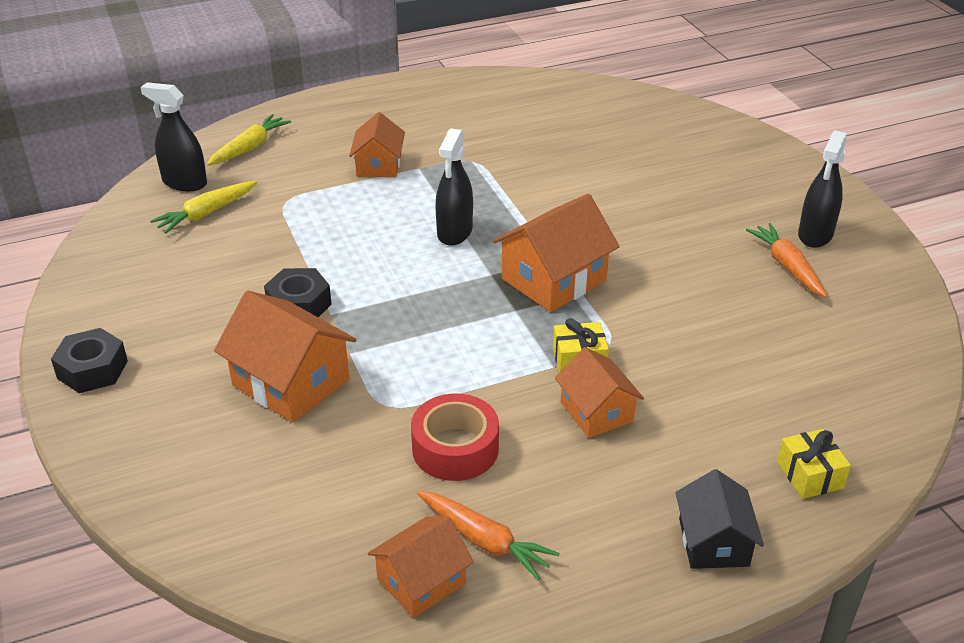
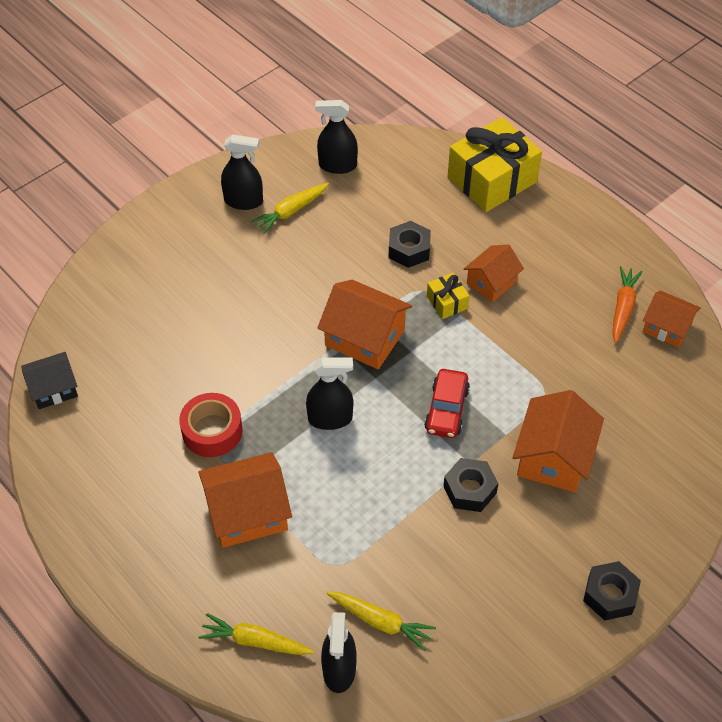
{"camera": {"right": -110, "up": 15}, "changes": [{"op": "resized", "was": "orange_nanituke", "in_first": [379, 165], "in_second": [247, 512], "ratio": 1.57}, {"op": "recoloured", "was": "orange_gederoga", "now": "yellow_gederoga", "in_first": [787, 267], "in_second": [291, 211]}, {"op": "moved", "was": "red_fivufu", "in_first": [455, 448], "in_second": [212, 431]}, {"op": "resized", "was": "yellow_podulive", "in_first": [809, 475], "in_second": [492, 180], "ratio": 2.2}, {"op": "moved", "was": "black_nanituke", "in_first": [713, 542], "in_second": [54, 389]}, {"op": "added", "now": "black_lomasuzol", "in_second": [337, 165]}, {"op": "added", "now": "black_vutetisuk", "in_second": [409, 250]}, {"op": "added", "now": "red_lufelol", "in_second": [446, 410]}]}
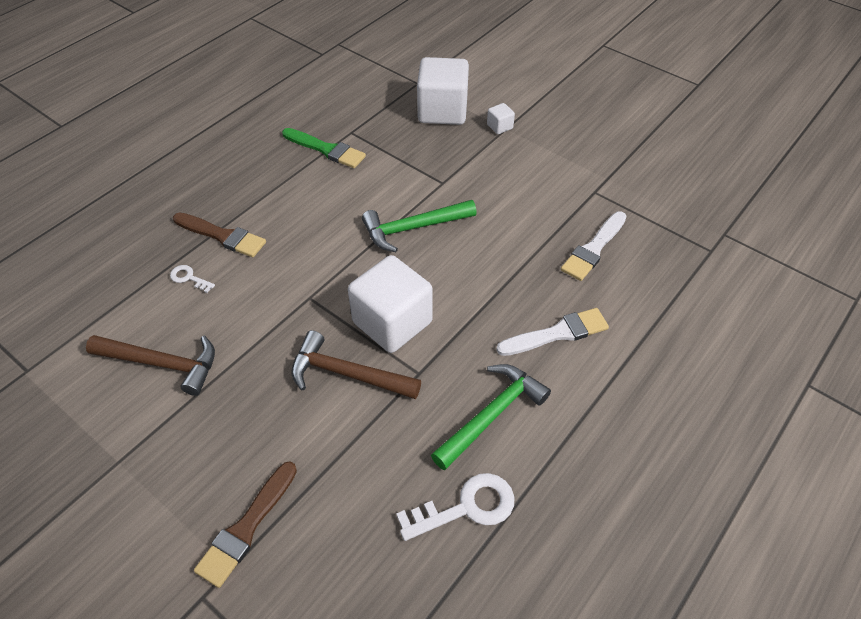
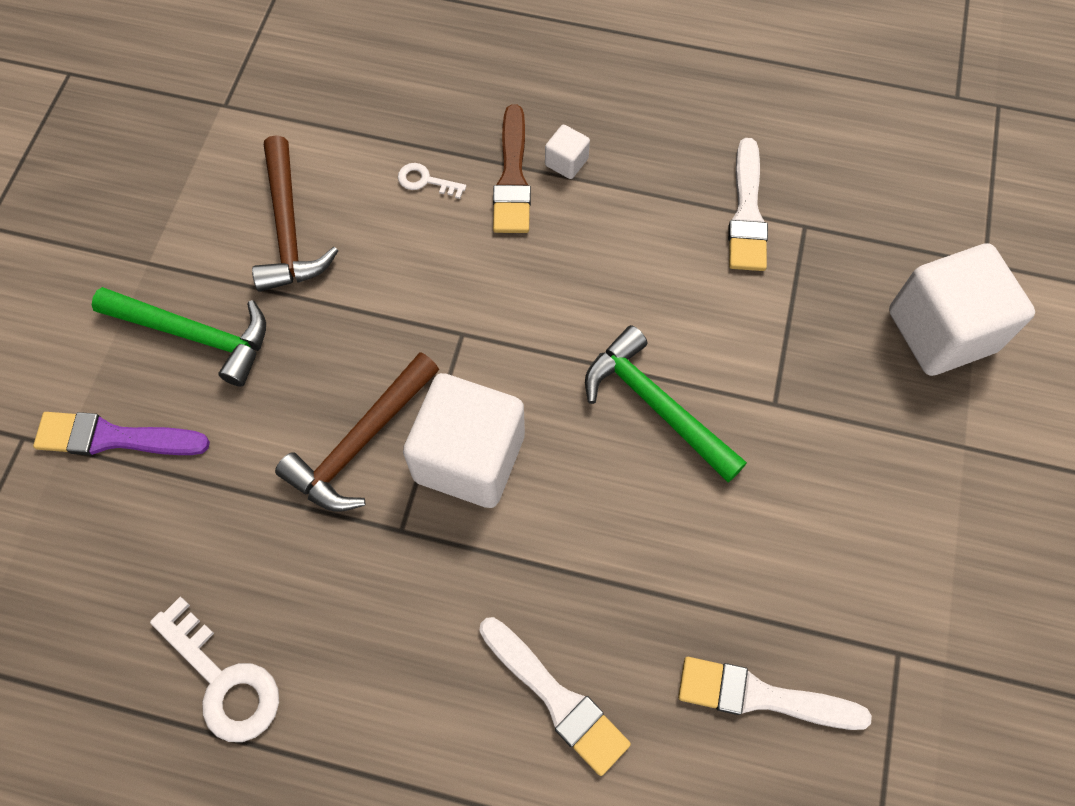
{"camera": {"right": 65, "up": 15}, "changes": [{"op": "moved", "was": "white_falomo", "in_first": [499, 126], "in_second": [566, 162]}, {"op": "recoloured", "was": "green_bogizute", "now": "white_bogizute", "in_first": [326, 149], "in_second": [747, 213]}, {"op": "turned", "was": "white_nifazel", "in_first": [189, 278], "in_second": [425, 181], "clockwise": -75}, {"op": "turned", "was": "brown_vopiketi", "in_first": [348, 374], "in_second": [361, 442], "clockwise": -135}, {"op": "moved", "was": "green_vopiketi", "in_first": [491, 415], "in_second": [195, 335]}, {"op": "recoloured", "was": "brown_bogizute", "now": "purple_bogizute", "in_first": [246, 527], "in_second": [114, 438]}]}
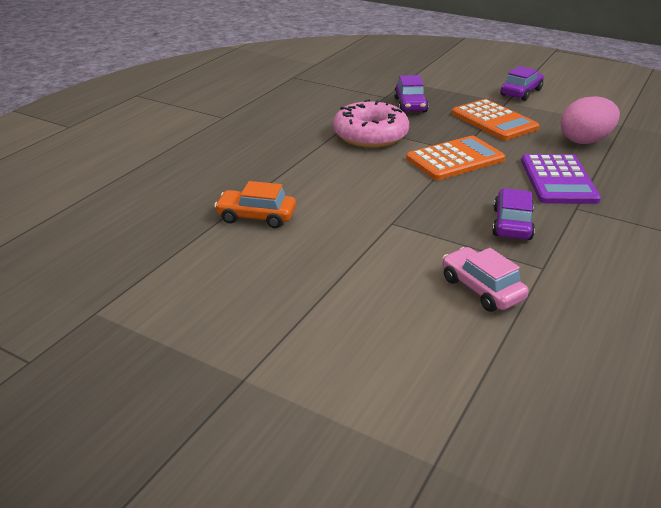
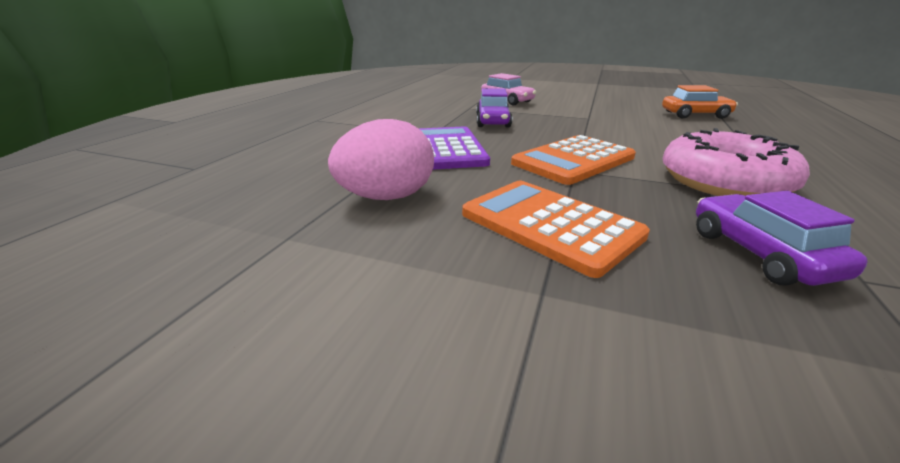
{"camera": {"right": 170, "up": -5}, "changes": [{"op": "removed", "was": "purple_lufelol", "in_first": [521, 92]}]}
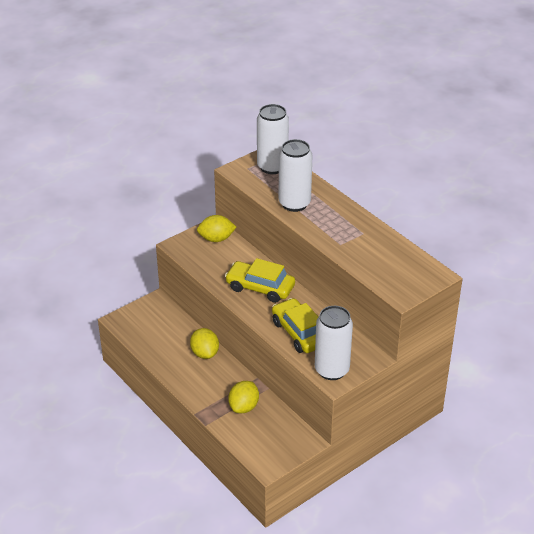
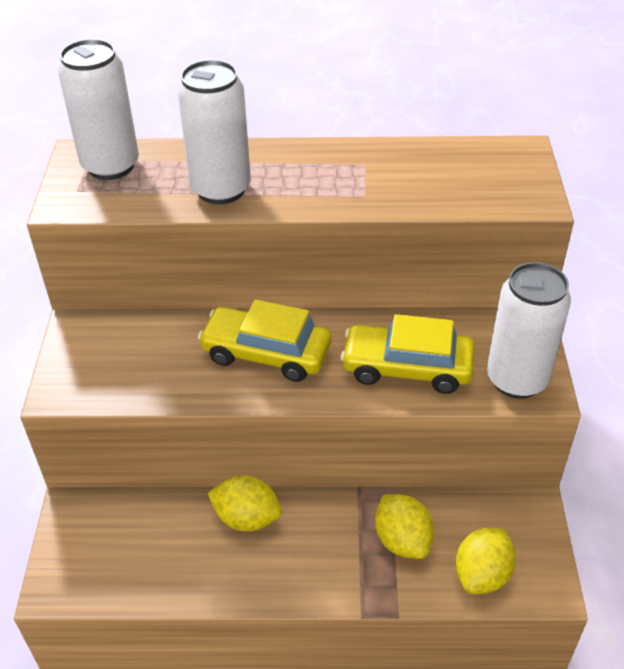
{"camera": {"right": -50, "up": 5}, "changes": [{"op": "moved", "was": "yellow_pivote", "in_first": [216, 239], "in_second": [482, 574]}, {"op": "turned", "was": "yellow_lufelol", "in_first": [260, 288], "in_second": [266, 353], "clockwise": 45}]}
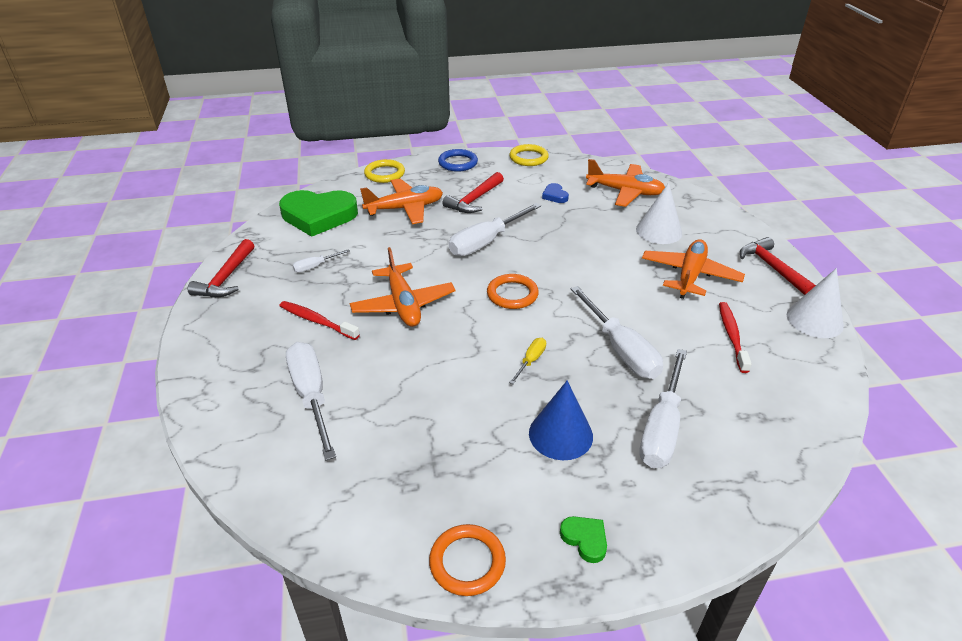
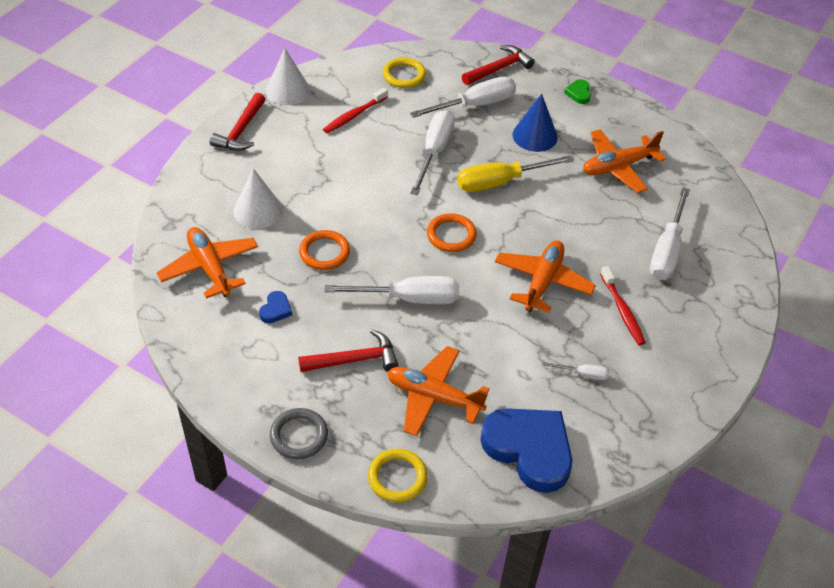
{"camera": {"right": -140, "up": 10}, "changes": [{"op": "moved", "was": "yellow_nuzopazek", "in_first": [528, 158], "in_second": [404, 75]}, {"op": "recoloured", "was": "blue_nuzopazek", "now": "grey_nuzopazek", "in_first": [458, 163], "in_second": [299, 435]}, {"op": "recoloured", "was": "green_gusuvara", "now": "blue_gusuvara", "in_first": [318, 216], "in_second": [529, 450]}, {"op": "moved", "was": "red_vopiketi", "in_first": [226, 278], "in_second": [499, 68]}, {"op": "moved", "was": "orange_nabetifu", "in_first": [690, 275], "in_second": [618, 167]}, {"op": "resized", "was": "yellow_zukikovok", "in_first": [531, 361], "in_second": [500, 182], "ratio": 2.11}, {"op": "moved", "was": "orange_nuzopazek", "in_first": [467, 562], "in_second": [324, 252]}]}
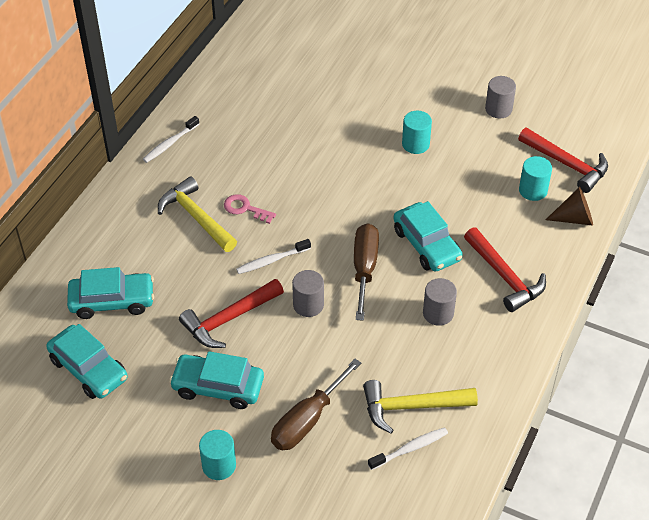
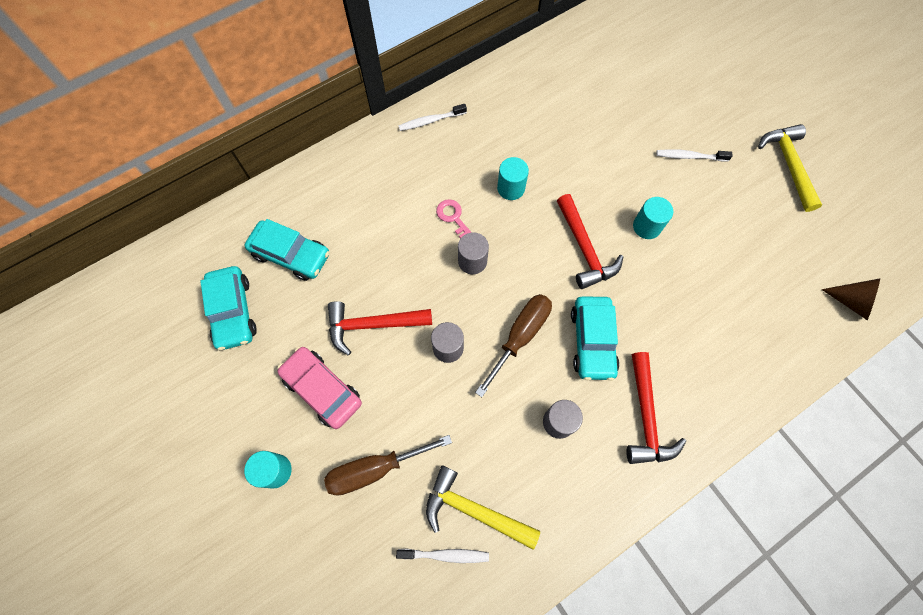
{"camera": {"right": 30, "up": 20}, "changes": [{"op": "moved", "was": "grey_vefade", "in_first": [498, 109], "in_second": [472, 261]}, {"op": "moved", "was": "red_vopiketi", "in_first": [566, 164], "in_second": [584, 249]}, {"op": "moved", "was": "turquoise_vefade", "in_first": [533, 190], "in_second": [511, 188]}, {"op": "moved", "was": "yellow_vopiketi", "in_first": [196, 217], "in_second": [788, 165]}, {"op": "moved", "was": "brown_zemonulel", "in_first": [574, 218], "in_second": [851, 302]}, {"op": "moved", "was": "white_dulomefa", "in_first": [271, 260], "in_second": [689, 156]}, {"op": "recoloured", "was": "turquoise_lufelol", "now": "pink_lufelol", "in_first": [218, 387], "in_second": [322, 389]}]}
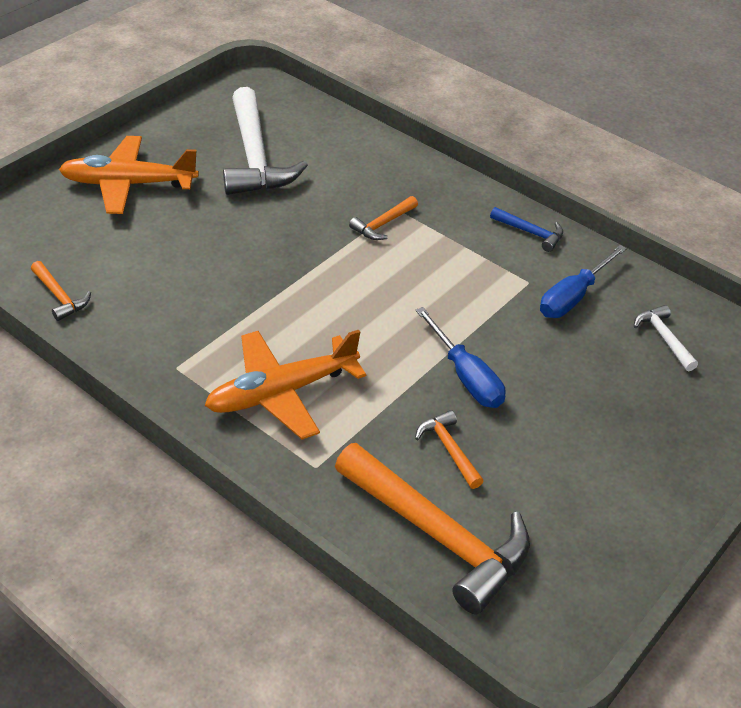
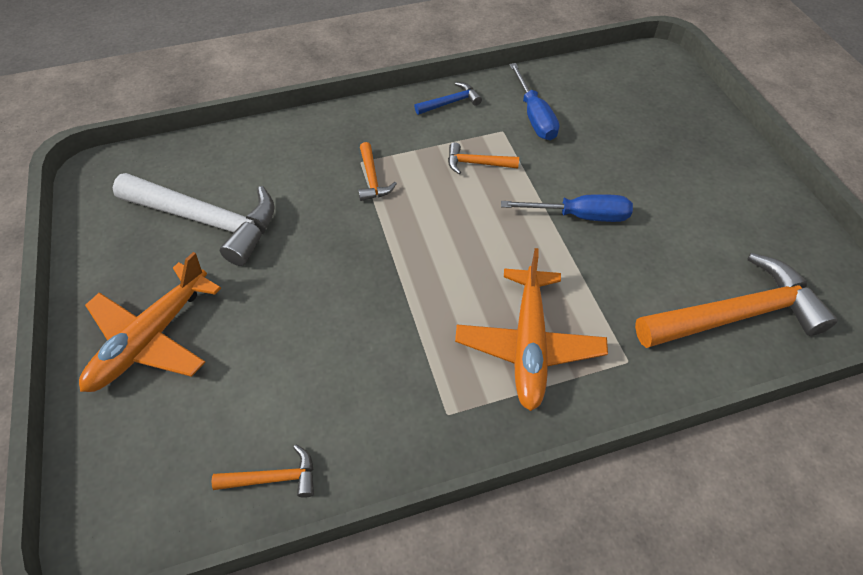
{"camera": {"right": -55, "up": 10}, "changes": [{"op": "removed", "was": "white_vopiketi", "in_first": [664, 338]}, {"op": "moved", "was": "orange_vopiketi", "in_first": [449, 449], "in_second": [477, 163]}]}
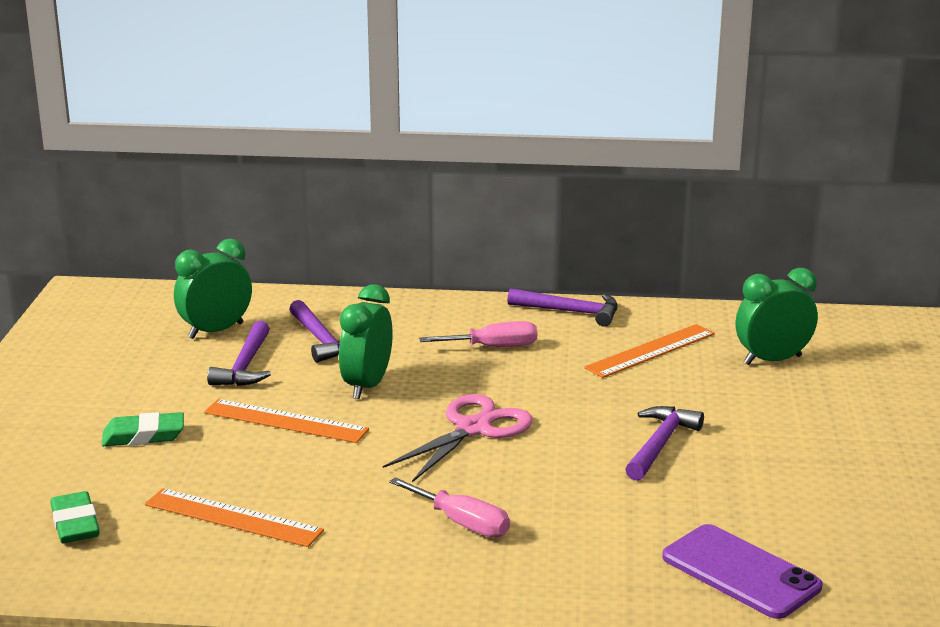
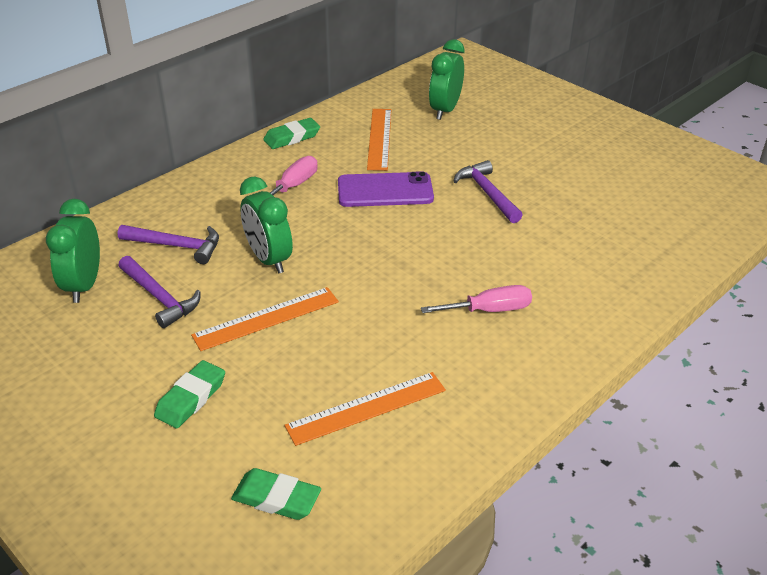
{"camera": {"right": -50, "up": 15}, "changes": [{"op": "replaced", "was": "purple_vopiketi", "now": "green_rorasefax", "in_first": [570, 312], "in_second": [292, 137]}, {"op": "removed", "was": "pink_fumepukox", "in_first": [473, 429]}, {"op": "moved", "was": "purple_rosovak", "in_first": [740, 572], "in_second": [385, 190]}]}
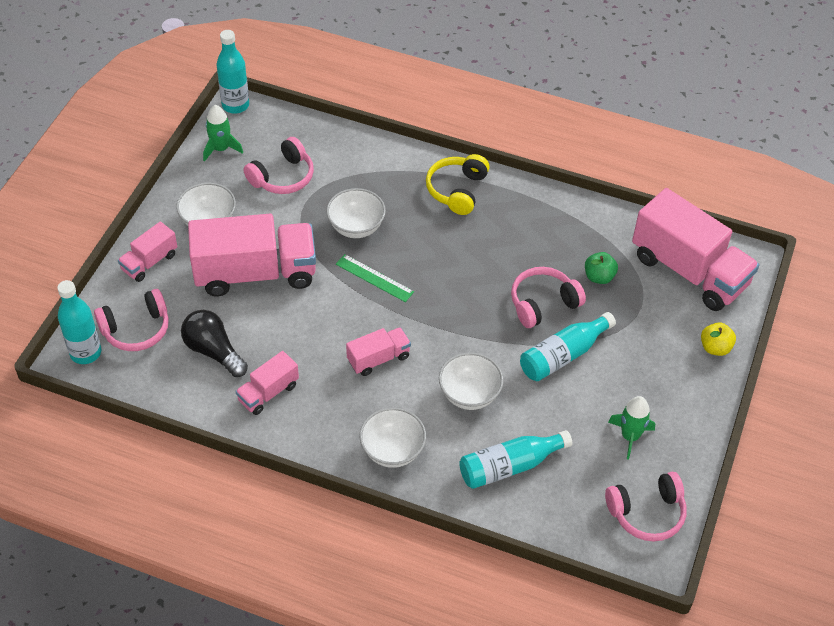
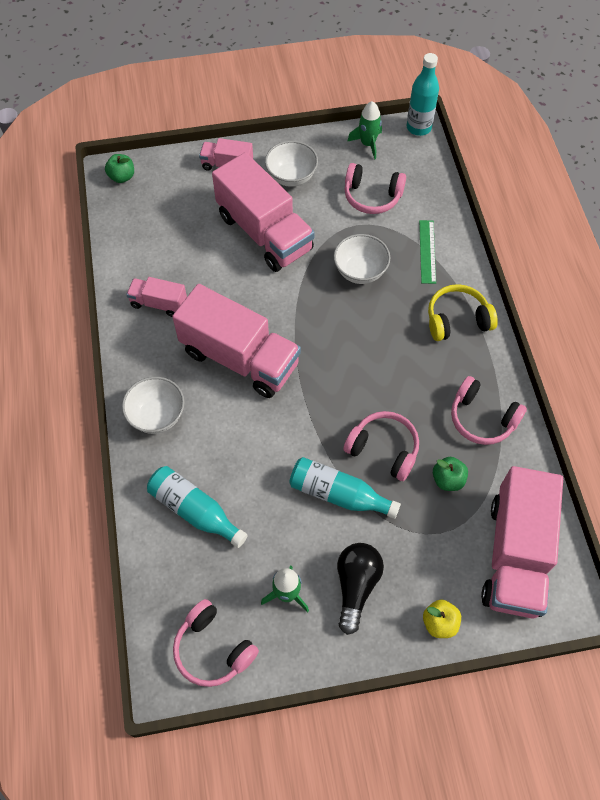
{"camera": {"right": 60, "up": 10}, "changes": [{"op": "moved", "was": "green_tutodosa", "in_first": [374, 278], "in_second": [427, 251]}, {"op": "replaced", "was": "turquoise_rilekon", "now": "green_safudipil", "in_first": [85, 353], "in_second": [122, 177]}, {"op": "moved", "was": "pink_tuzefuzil", "in_first": [136, 329], "in_second": [482, 418]}, {"op": "moved", "was": "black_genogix", "in_first": [213, 351], "in_second": [356, 586]}, {"op": "resized", "was": "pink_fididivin", "in_first": [378, 359], "in_second": [240, 358], "ratio": 2.06}, {"op": "removed", "was": "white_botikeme", "in_first": [469, 395]}]}
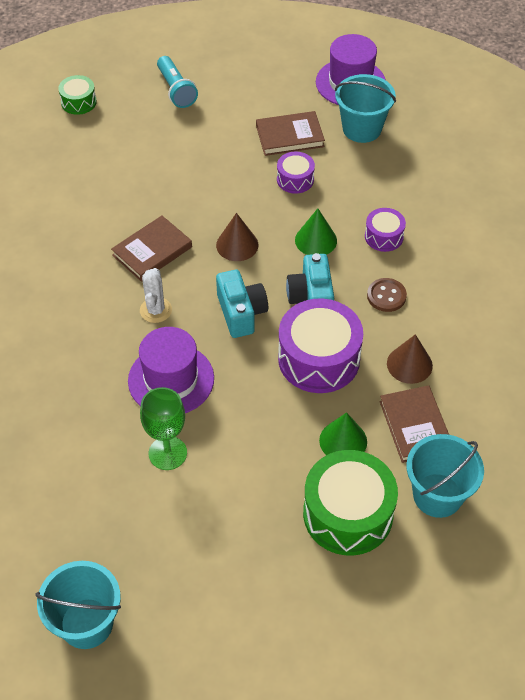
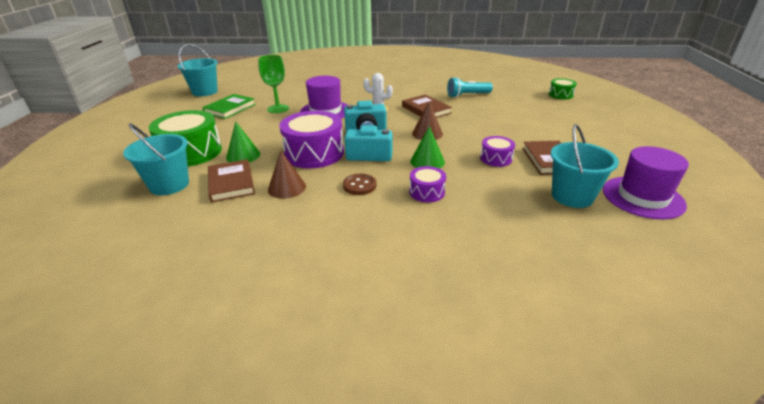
{"camera": {"right": 100, "up": -20}, "changes": [{"op": "moved", "was": "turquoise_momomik", "in_first": [176, 90], "in_second": [467, 95]}, {"op": "turned", "was": "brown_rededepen", "in_first": [415, 426], "in_second": [231, 183], "clockwise": 75}, {"op": "added", "now": "green_rededepen", "in_second": [230, 109]}]}
